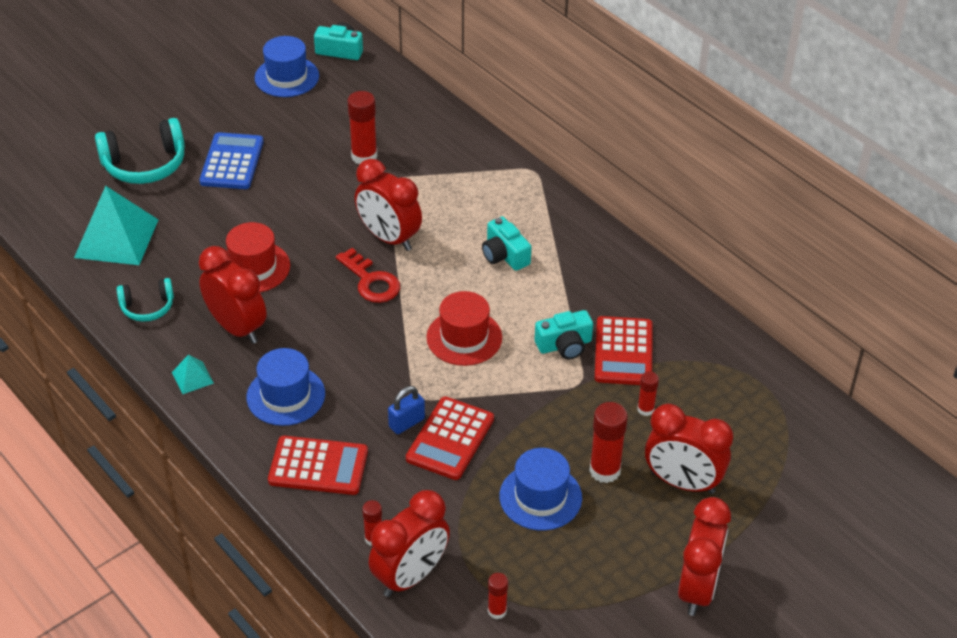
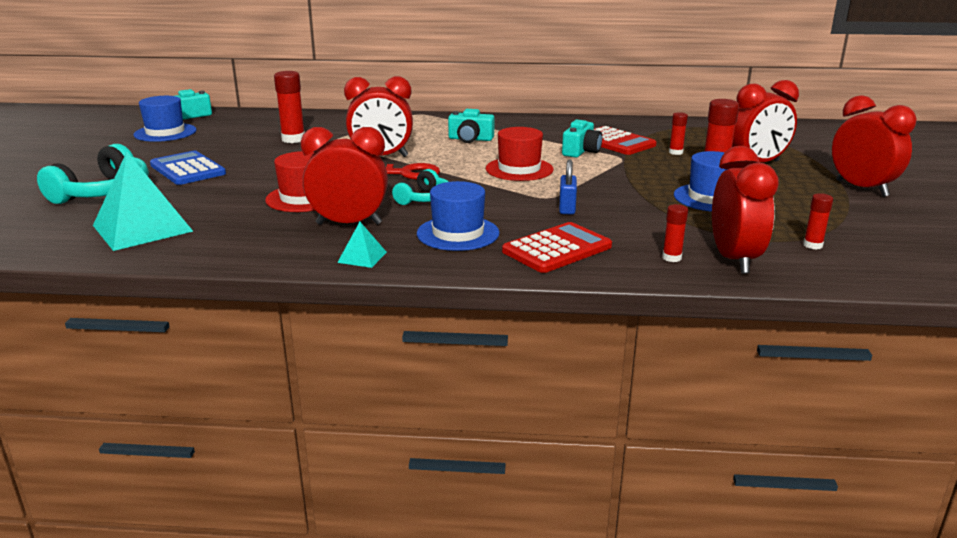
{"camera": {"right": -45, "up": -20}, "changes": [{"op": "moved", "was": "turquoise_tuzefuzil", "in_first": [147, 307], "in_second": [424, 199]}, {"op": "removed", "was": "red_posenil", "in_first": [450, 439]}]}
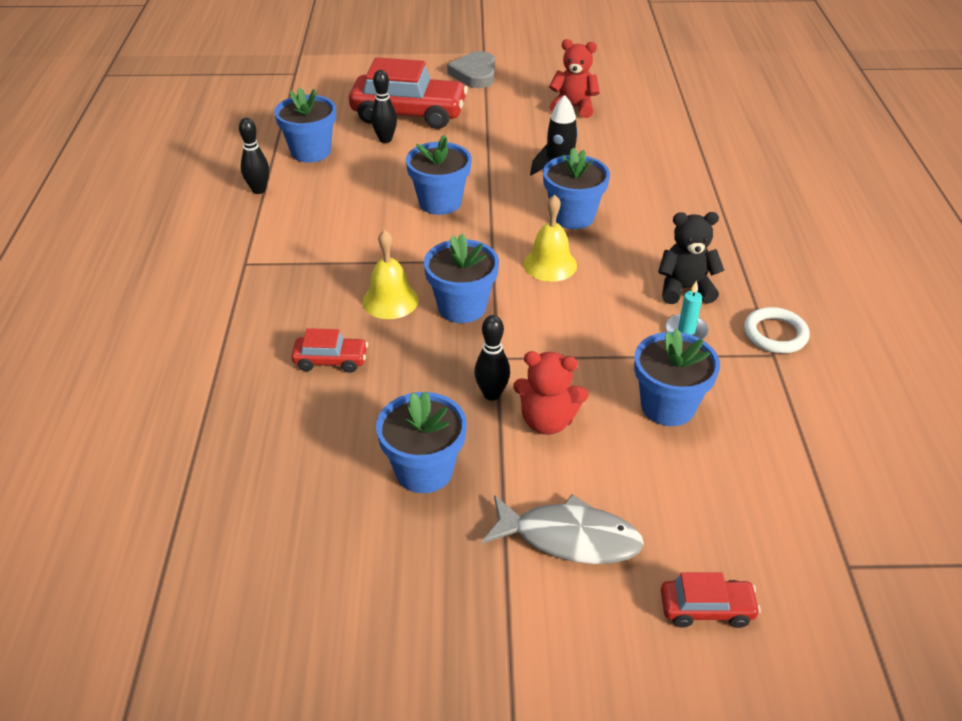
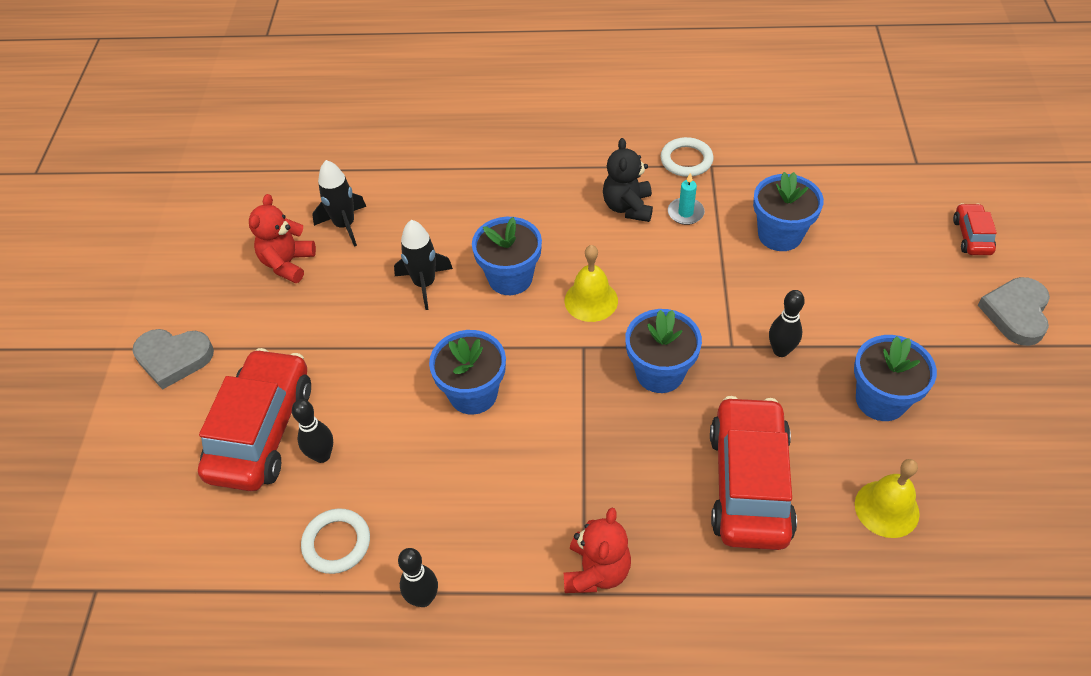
{"camera": {"right": -85, "up": 10}, "changes": [{"op": "replaced", "was": "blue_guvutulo", "now": "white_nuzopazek", "in_first": [311, 152], "in_second": [336, 543]}, {"op": "moved", "was": "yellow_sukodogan", "in_first": [390, 300], "in_second": [886, 508]}, {"op": "resized", "was": "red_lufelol", "in_first": [331, 360], "in_second": [749, 484], "ratio": 2.12}, {"op": "moved", "was": "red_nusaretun", "in_first": [547, 421], "in_second": [596, 571]}, {"op": "removed", "was": "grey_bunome", "in_first": [569, 538]}, {"op": "added", "now": "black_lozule", "in_second": [344, 225]}, {"op": "added", "now": "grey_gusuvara", "in_second": [1016, 313]}]}
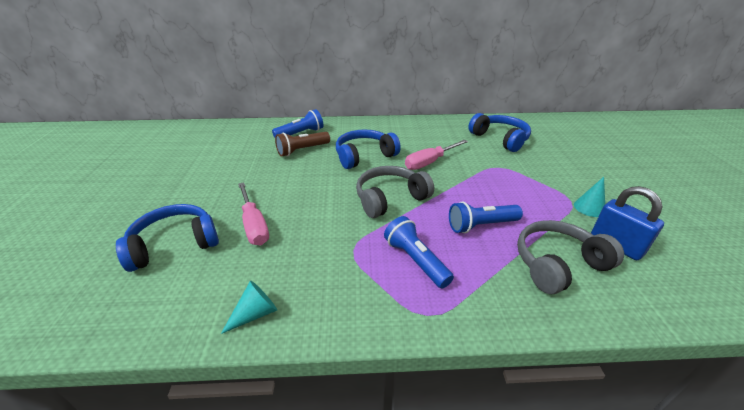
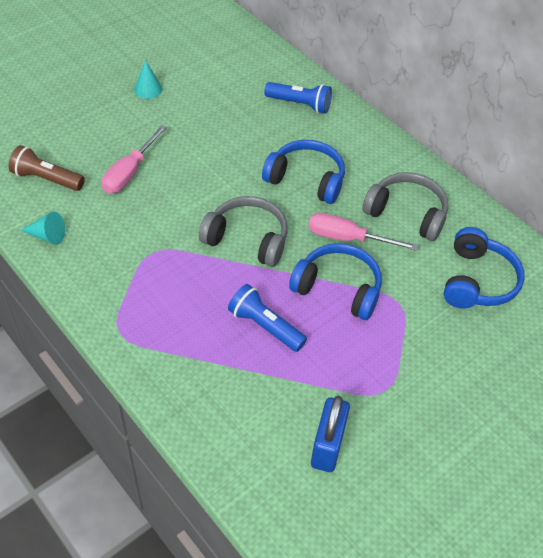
{"camera": {"right": 50, "up": 15}, "changes": [{"op": "moved", "was": "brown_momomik", "in_first": [302, 150], "in_second": [46, 179]}, {"op": "moved", "was": "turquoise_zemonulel", "in_first": [589, 208], "in_second": [148, 89]}, {"op": "moved", "was": "blue_tuzefuzil", "in_first": [174, 244], "in_second": [338, 288]}, {"op": "removed", "was": "blue_momomik", "in_first": [415, 260]}, {"op": "moved", "was": "grey_tuzefuzil", "in_first": [558, 264], "in_second": [407, 213]}]}
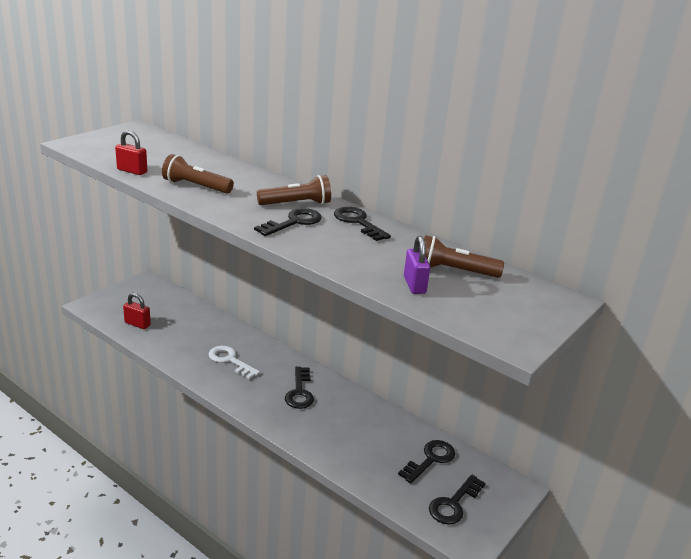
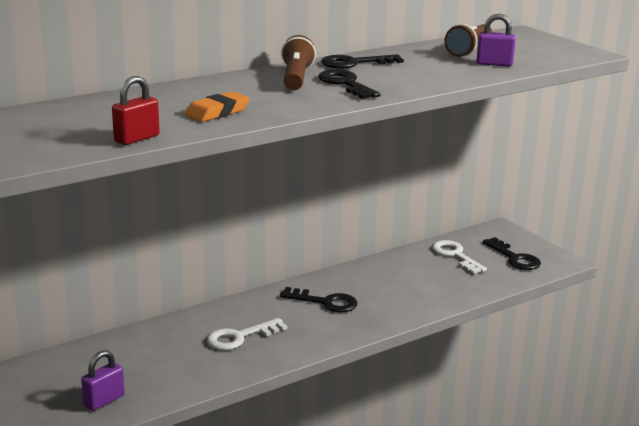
{"camera": {"right": -70, "up": -5}, "changes": [{"op": "replaced", "was": "brown_momomik", "now": "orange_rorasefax", "in_first": [196, 186], "in_second": [217, 112]}, {"op": "recoloured", "was": "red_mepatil", "now": "purple_mepatil", "in_first": [137, 324], "in_second": [104, 401]}, {"op": "recoloured", "was": "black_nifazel", "now": "white_nifazel", "in_first": [430, 459], "in_second": [455, 255]}]}
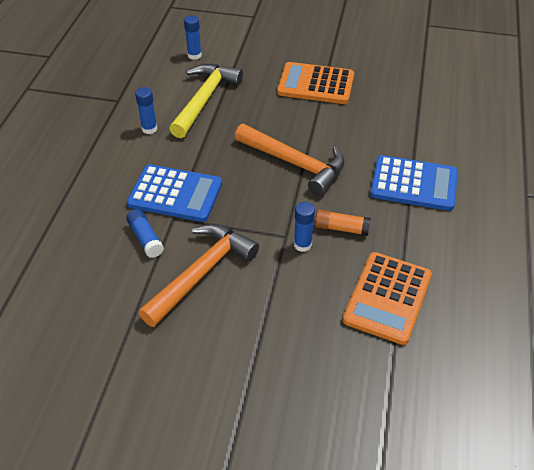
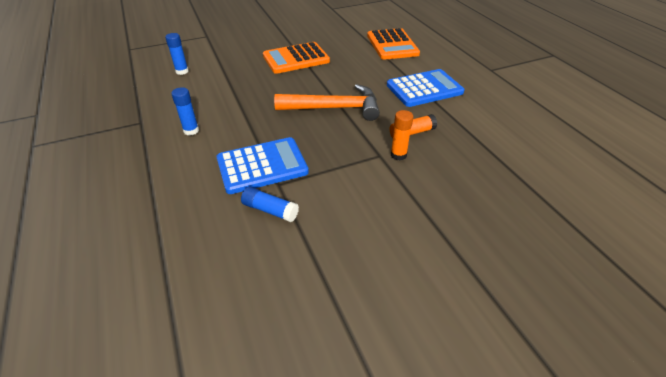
{"camera": {"right": -35, "up": -5}, "changes": [{"op": "removed", "was": "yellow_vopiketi", "in_first": [204, 100]}, {"op": "recoloured", "was": "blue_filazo", "now": "orange_filazo", "in_first": [302, 245], "in_second": [398, 155]}, {"op": "removed", "was": "orange_vopiketi", "in_first": [201, 273]}, {"op": "moved", "was": "orange_posenil", "in_first": [387, 298], "in_second": [392, 45]}]}
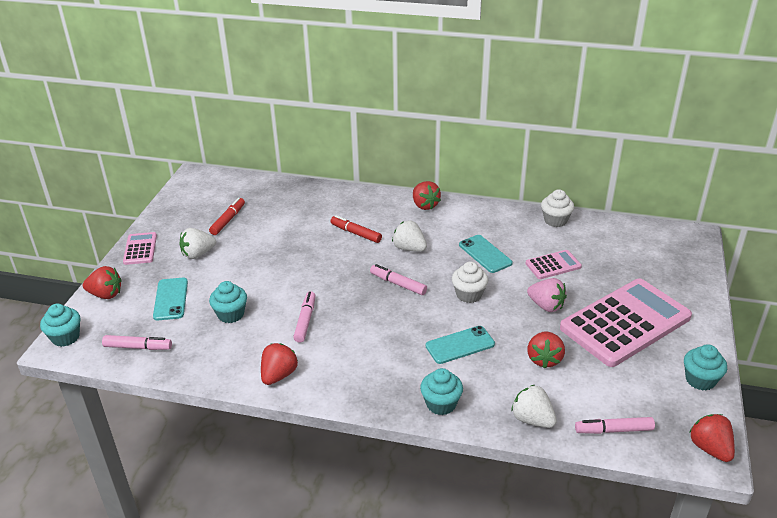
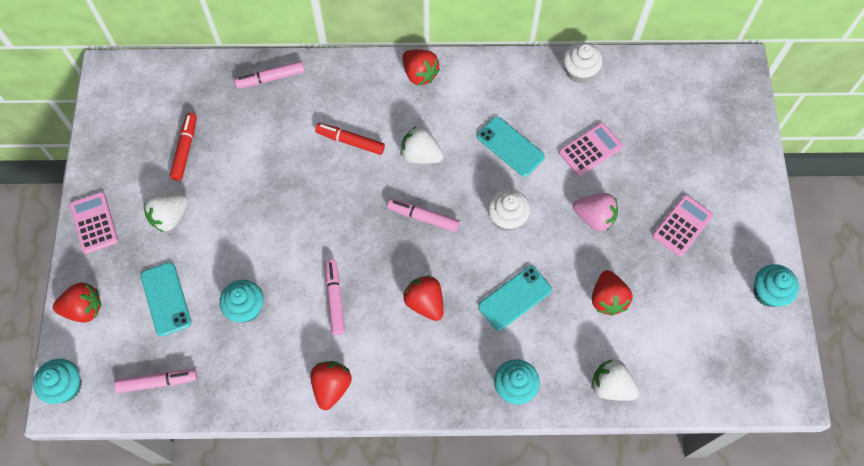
{"camera": {"right": -15, "up": 30}, "changes": [{"op": "resized", "was": "pink_posenil", "in_first": [625, 323], "in_second": [682, 225], "ratio": 0.45}, {"op": "moved", "was": "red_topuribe", "in_first": [710, 448], "in_second": [425, 303]}, {"op": "moved", "was": "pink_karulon", "in_first": [613, 430], "in_second": [271, 78]}]}
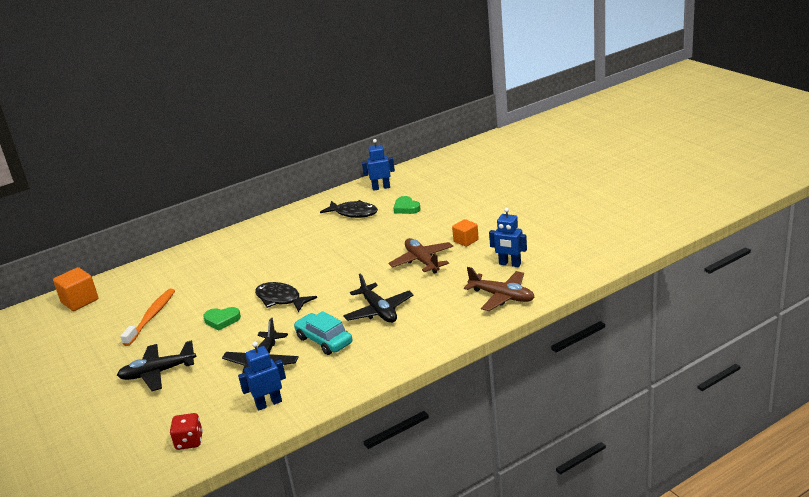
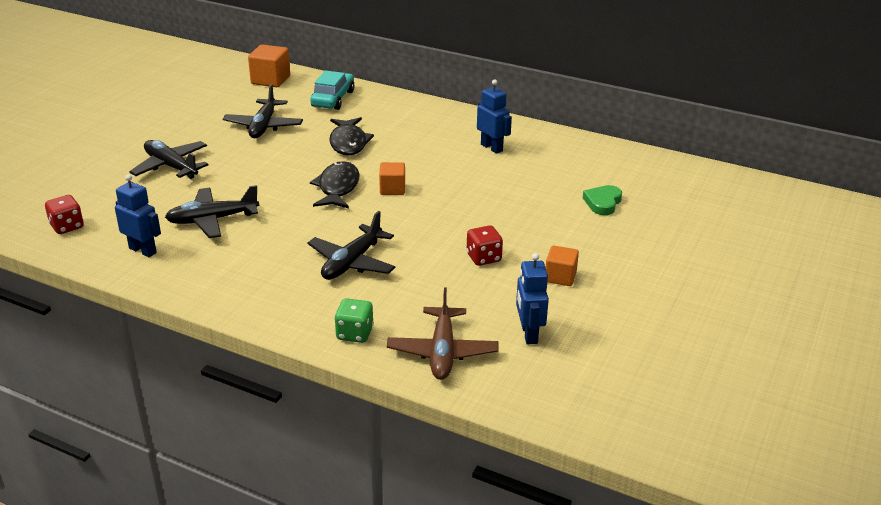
{"camera": {"right": 55, "up": 5}, "changes": [{"op": "moved", "was": "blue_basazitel", "in_first": [381, 188], "in_second": [492, 148]}, {"op": "moved", "was": "black_bunome", "in_first": [353, 213], "in_second": [348, 143]}, {"op": "replaced", "was": "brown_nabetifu", "now": "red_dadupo", "in_first": [422, 261], "in_second": [483, 258]}, {"op": "replaced", "was": "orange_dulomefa", "now": "black_nabetifu", "in_first": [151, 317], "in_second": [263, 126]}, {"op": "removed", "was": "green_gusuvara", "in_first": [222, 320]}, {"op": "moved", "was": "turquoise_lufelol", "in_first": [324, 340], "in_second": [333, 99]}, {"op": "added", "now": "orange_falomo", "in_second": [392, 189]}, {"op": "added", "now": "green_dadupo", "in_second": [354, 333]}]}
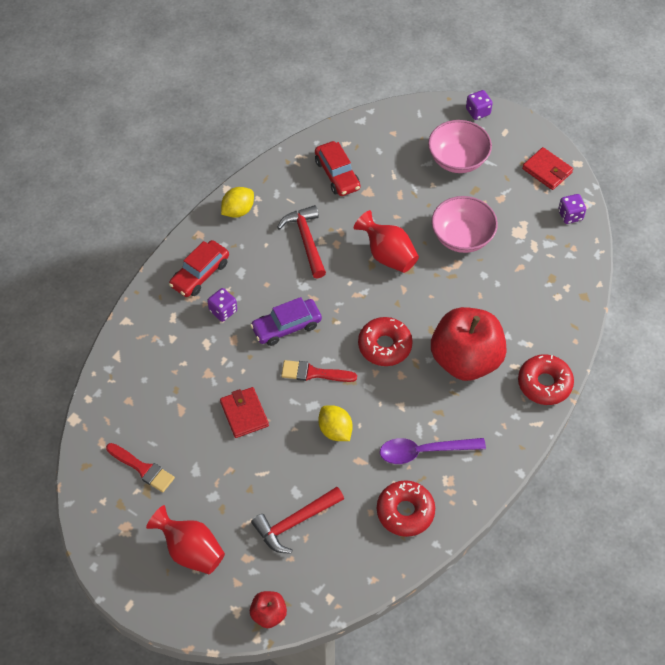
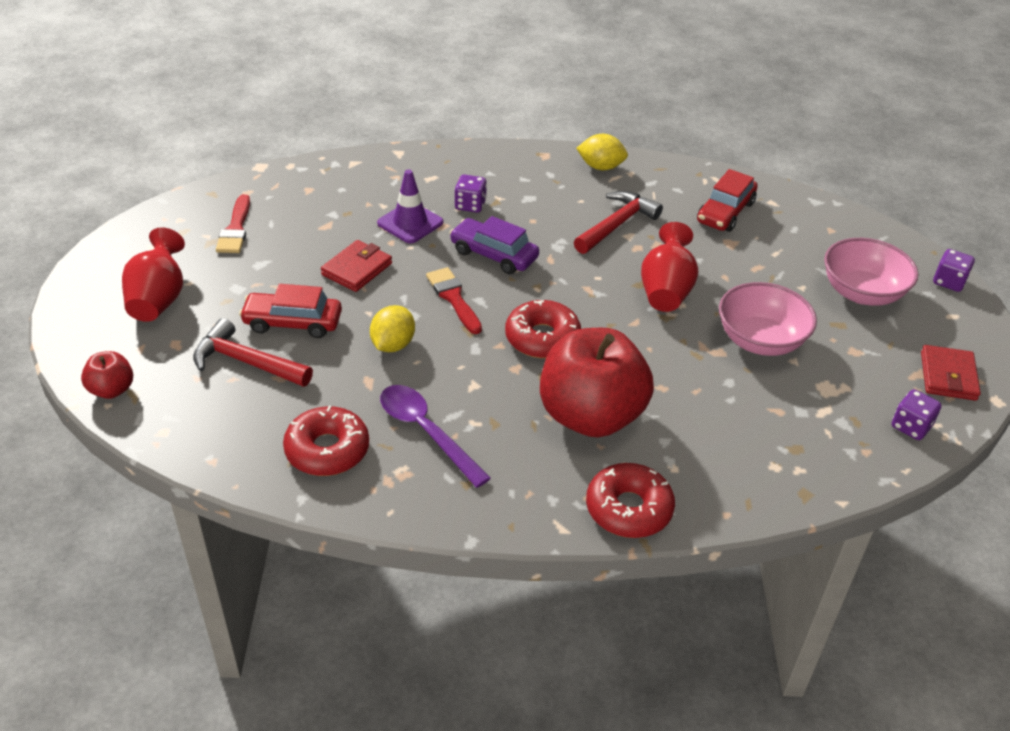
{"camera": {"right": 55, "up": -15}, "changes": [{"op": "moved", "was": "red_lufelol", "in_first": [200, 274], "in_second": [293, 322]}, {"op": "added", "now": "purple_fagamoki", "in_second": [410, 223]}]}
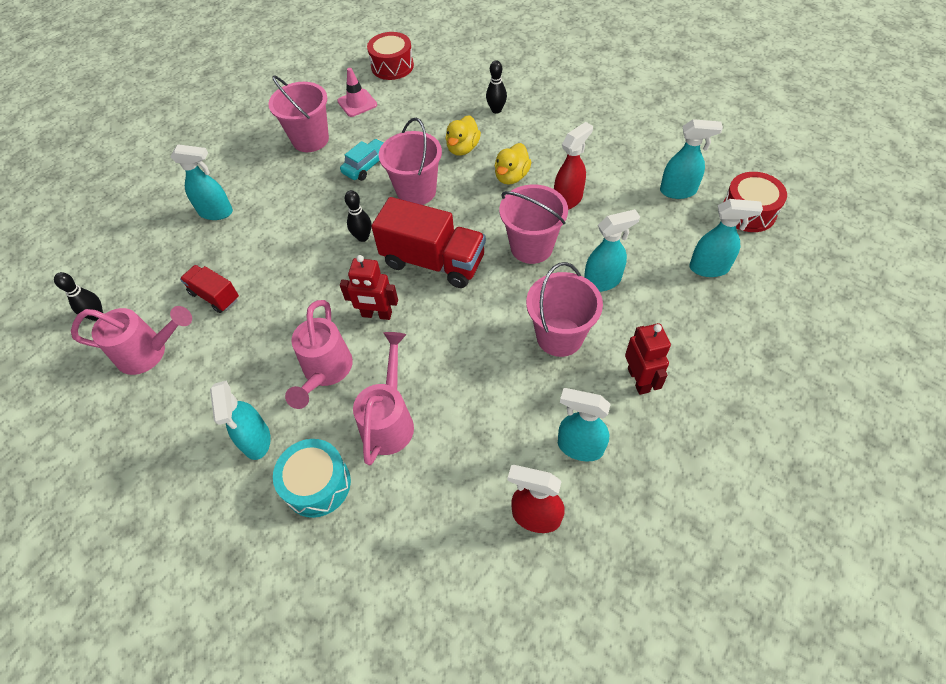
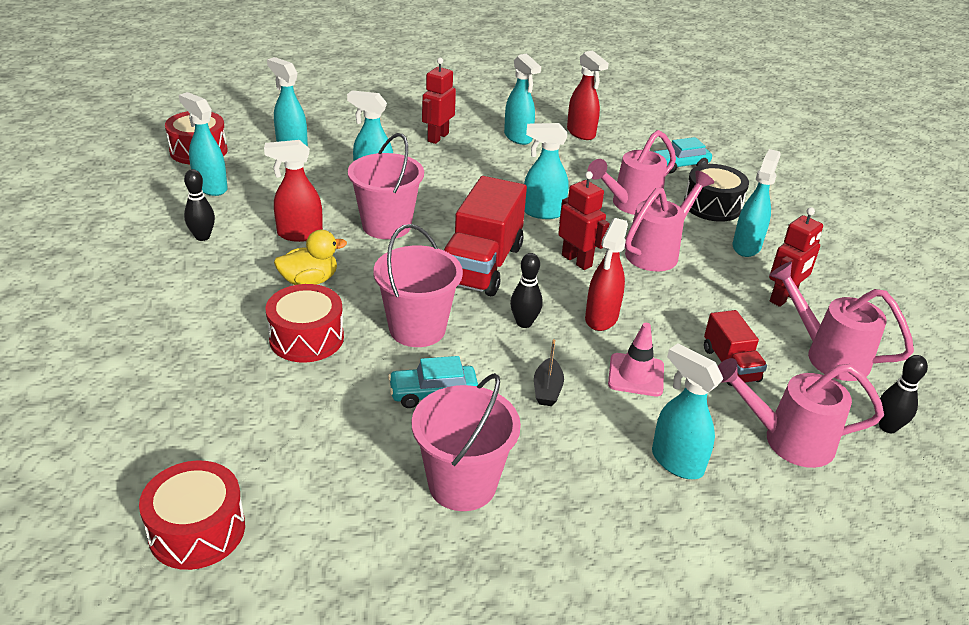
{"camera": {"right": -145, "up": -20}, "changes": [{"op": "moved", "was": "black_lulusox", "in_first": [496, 110], "in_second": [202, 237]}, {"op": "moved", "was": "pink_fagamoki", "in_first": [357, 103], "in_second": [636, 375]}, {"op": "replaced", "was": "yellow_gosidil", "now": "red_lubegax", "in_first": [463, 148], "in_second": [306, 338]}, {"op": "turned", "was": "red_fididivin", "in_first": [433, 261], "in_second": [482, 265], "clockwise": -135}, {"op": "removed", "was": "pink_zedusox", "in_first": [559, 336]}, {"op": "recoloured", "was": "turquoise_lubegax", "now": "black_lubegax", "in_first": [317, 484], "in_second": [712, 206]}, {"op": "added", "now": "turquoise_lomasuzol", "in_second": [542, 212]}, {"op": "added", "now": "turquoise_lufelol", "in_second": [679, 165]}, {"op": "added", "now": "red_basazitel", "in_second": [783, 298]}, {"op": "added", "now": "red_lomasuzol", "in_second": [601, 318]}, {"op": "added", "now": "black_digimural", "in_second": [547, 389]}, {"op": "added", "now": "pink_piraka", "in_second": [787, 440]}]}
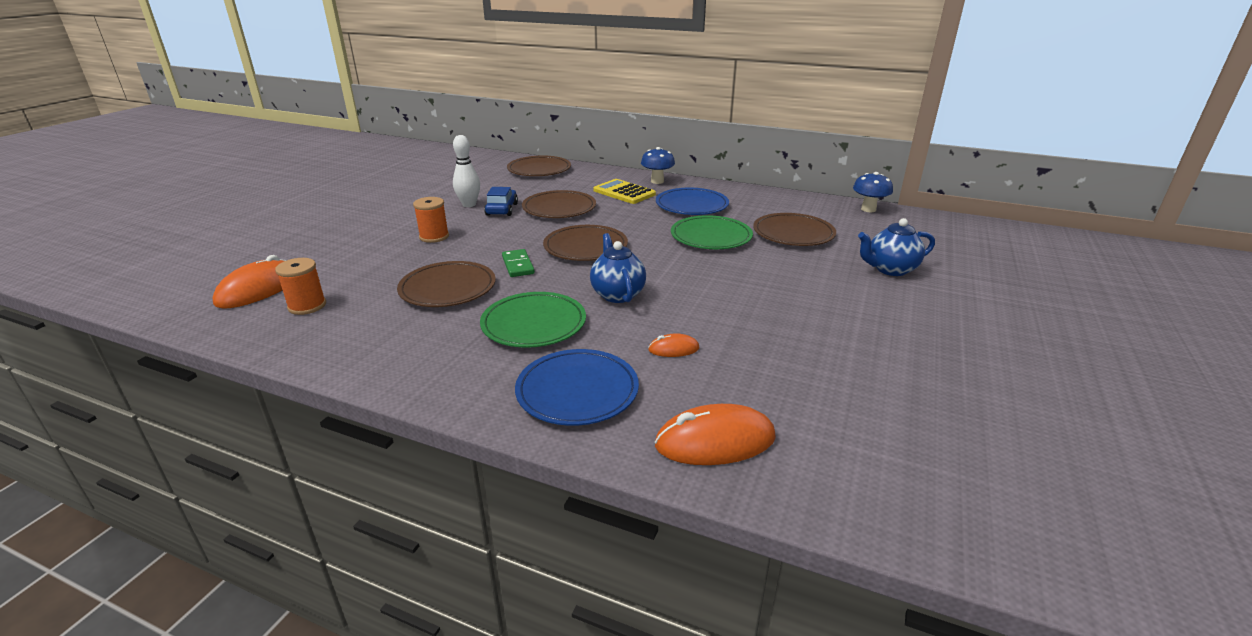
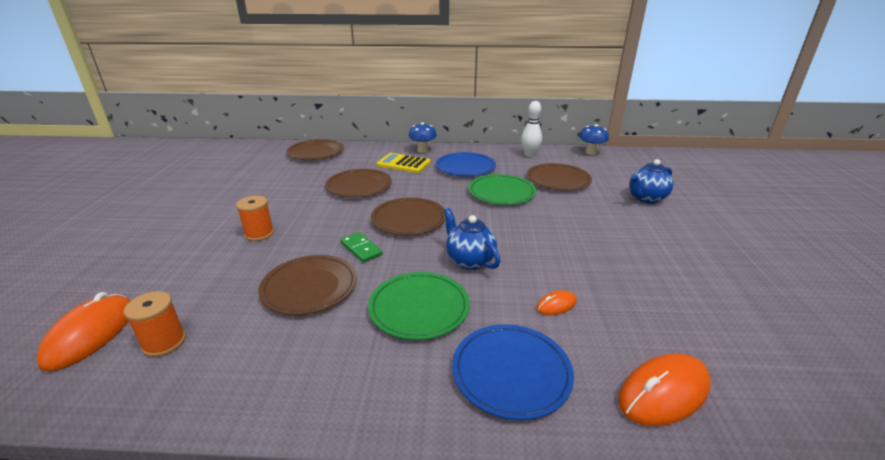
{"camera": {"right": -20, "up": 0}, "changes": [{"op": "moved", "was": "white_lulusox", "in_first": [469, 204], "in_second": [529, 155]}, {"op": "removed", "was": "blue_lufelol", "in_first": [502, 209]}]}
